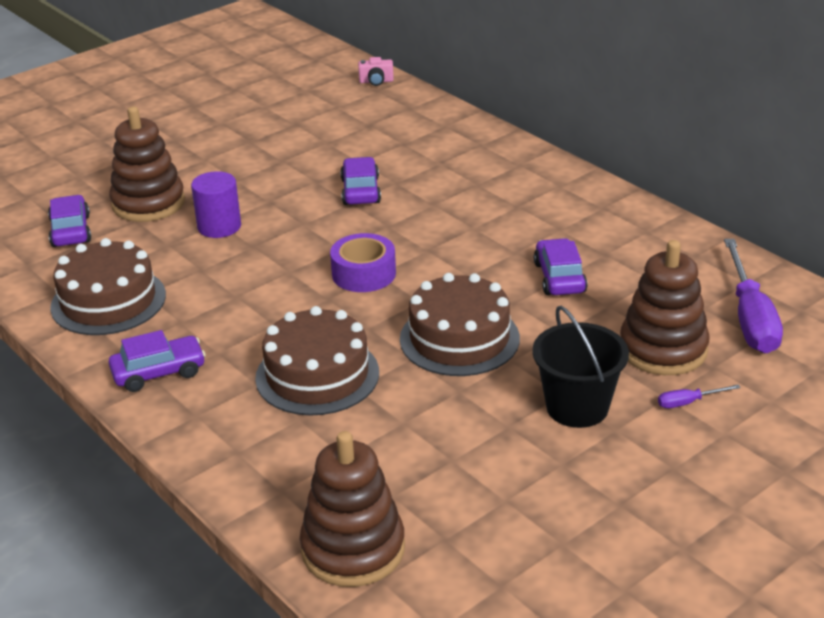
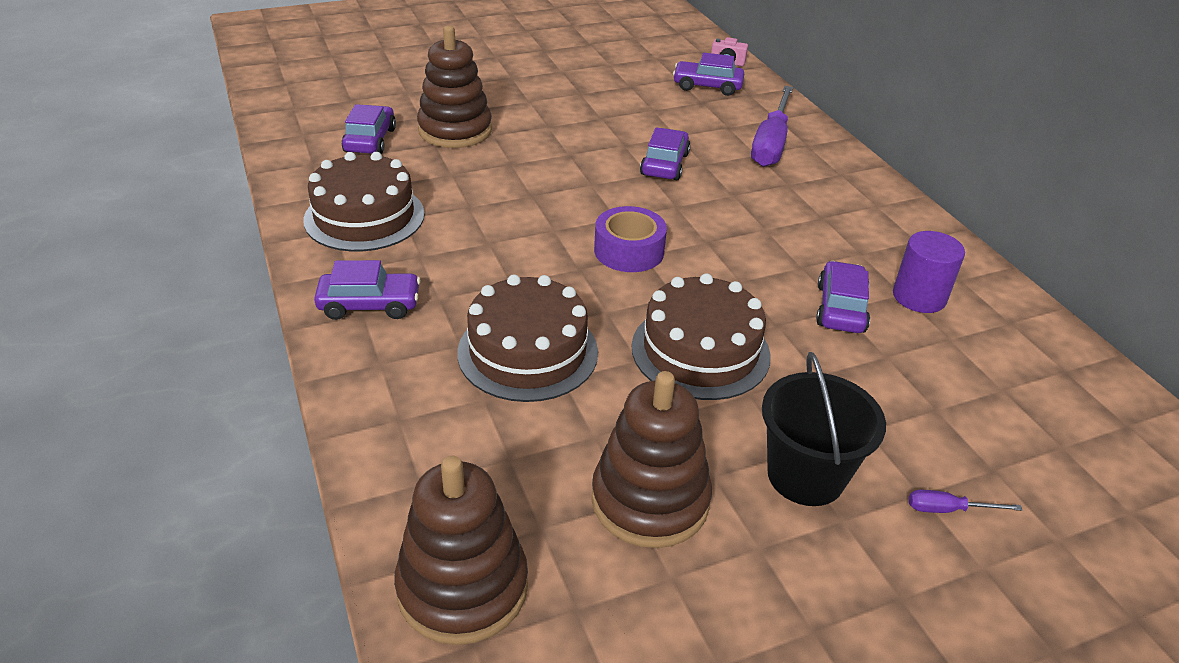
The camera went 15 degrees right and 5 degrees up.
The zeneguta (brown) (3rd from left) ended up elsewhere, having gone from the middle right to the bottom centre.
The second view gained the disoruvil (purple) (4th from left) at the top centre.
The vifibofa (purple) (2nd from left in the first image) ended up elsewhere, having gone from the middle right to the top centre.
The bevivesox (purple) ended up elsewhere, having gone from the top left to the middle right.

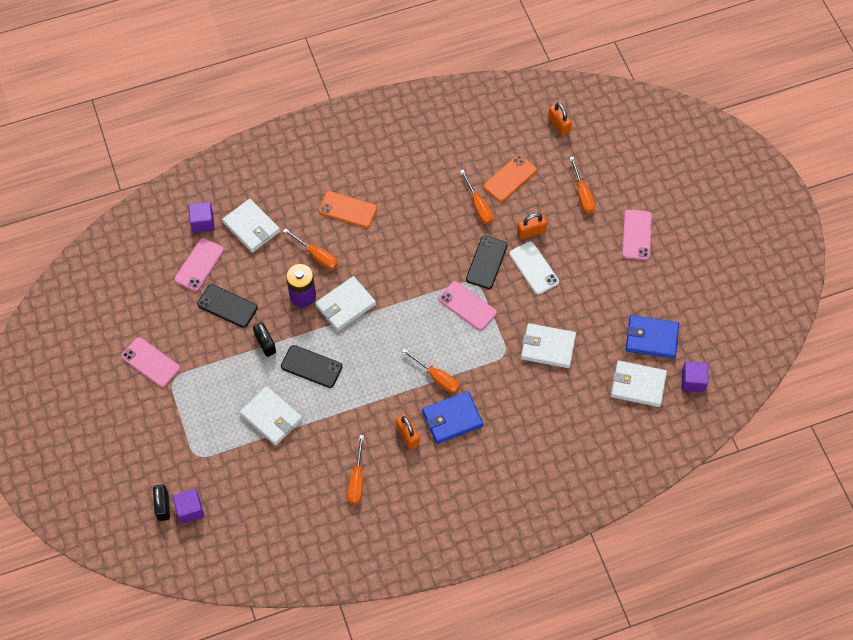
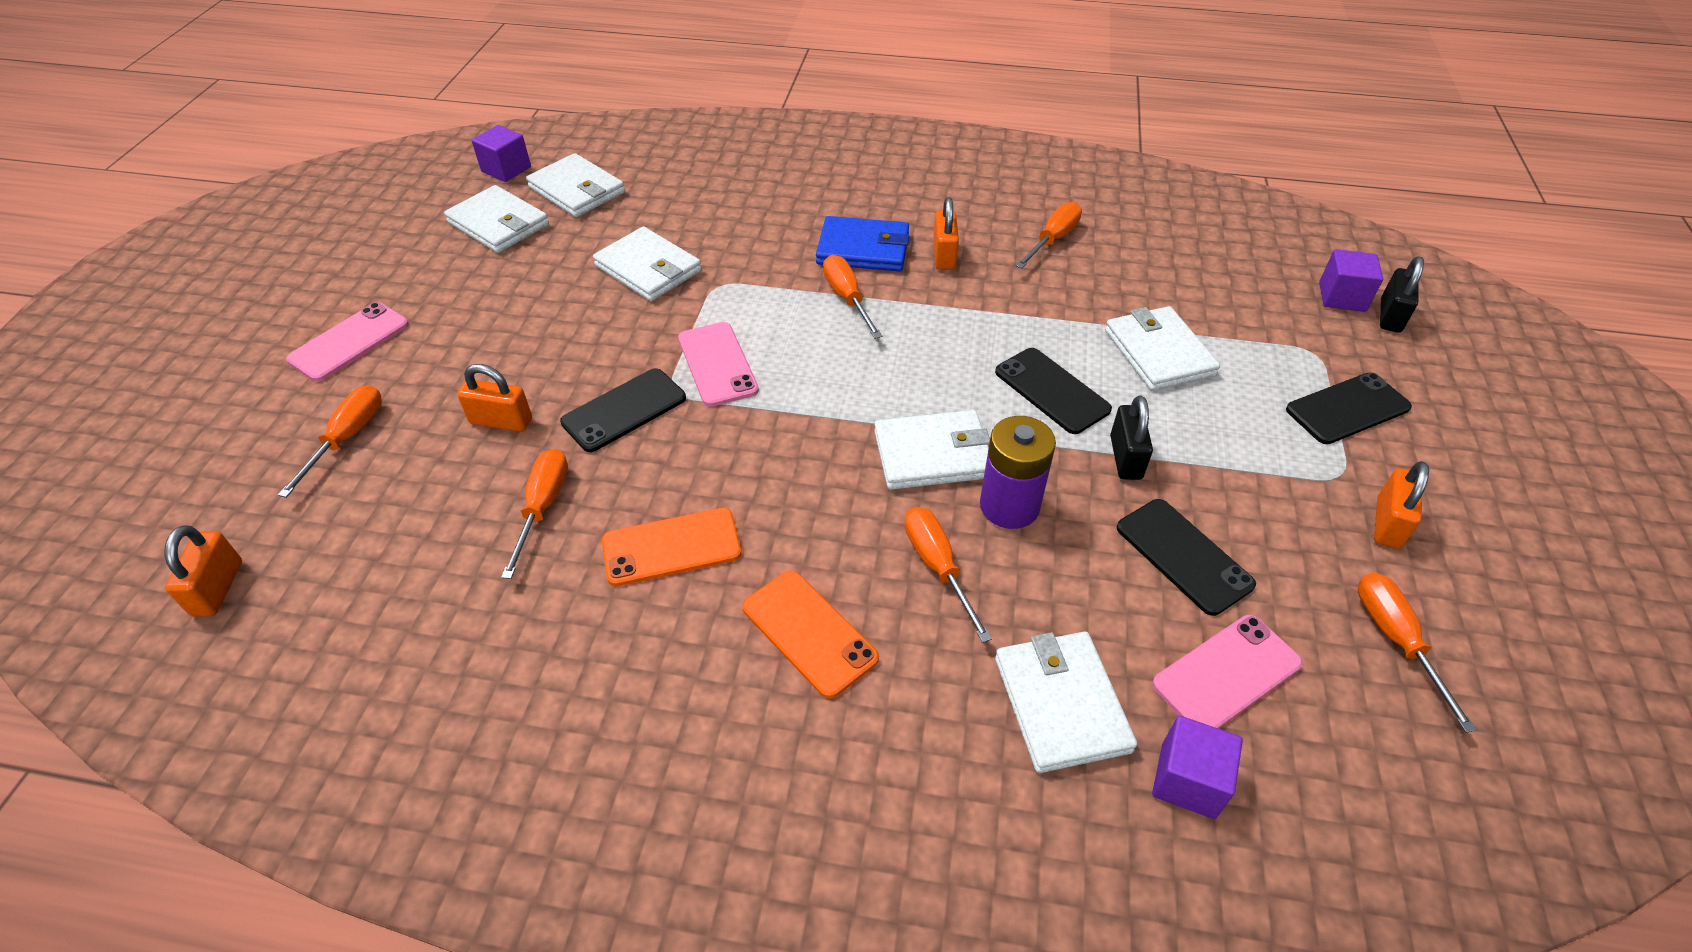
The camera went 150 degrees left and 15 degrees down.
What was the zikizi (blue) (2nd from left) at the middle right turned into the zikizi (white) (1st from left) at the top left.
The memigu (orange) (2nd from left in the first image) ended up elsewhere, having gone from the top centre to the centre.
The second view gained the memigu (black) (4th from left) at the middle right.
The second view gained the vifibofa (orange) (6th from left) at the bottom right.
Where the memigu (pink) (1st from left) stood at the middle left, the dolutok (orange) (4th from left) came to stand at the middle right.
The second view lost the memigu (white) at the centre.

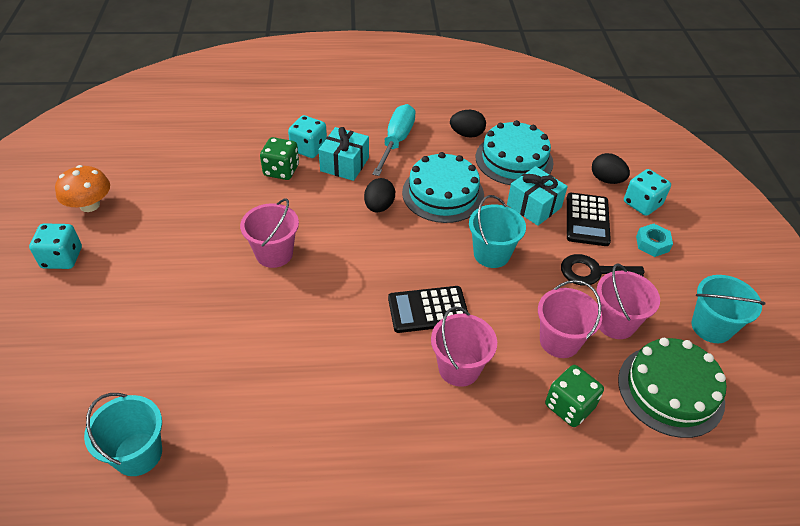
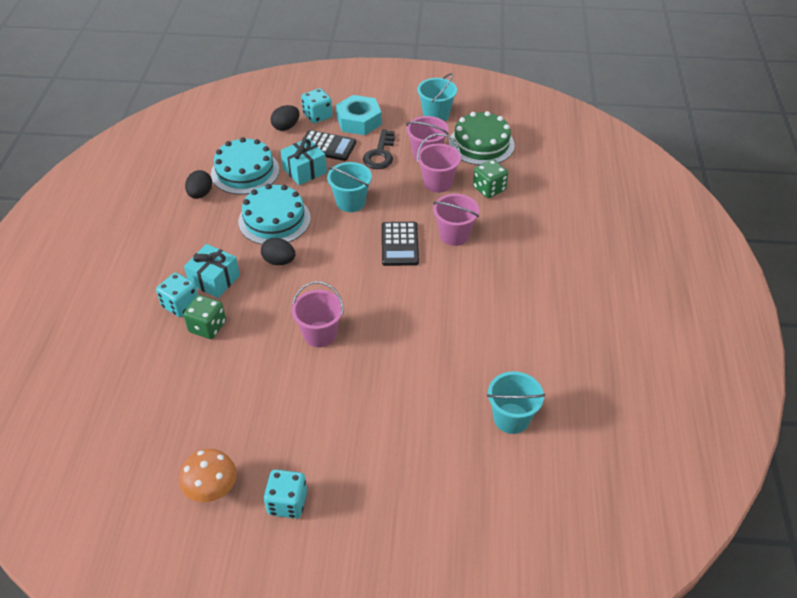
The camera went 80 degrees left and 0 degrees up.
The size of the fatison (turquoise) at the middle right changed by a factor of 1.81.
The second view lost the vifibofa (turquoise) at the top centre.

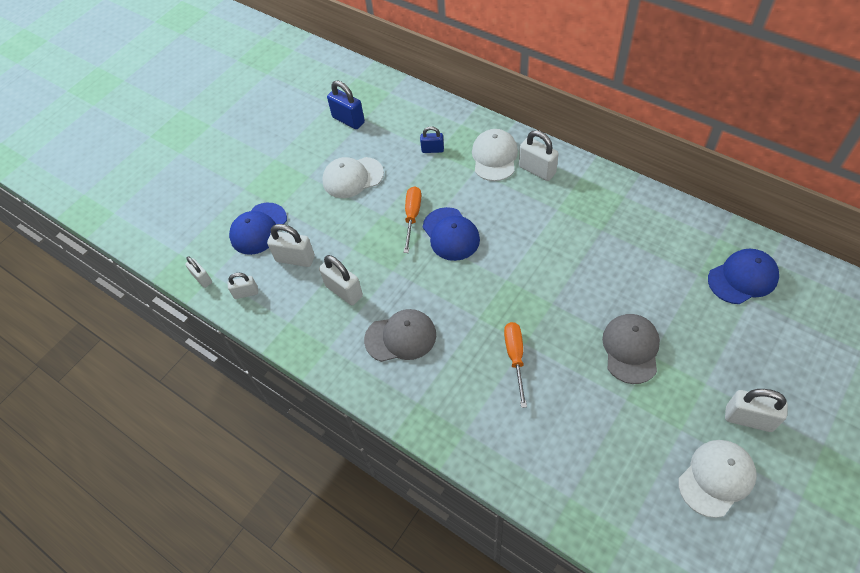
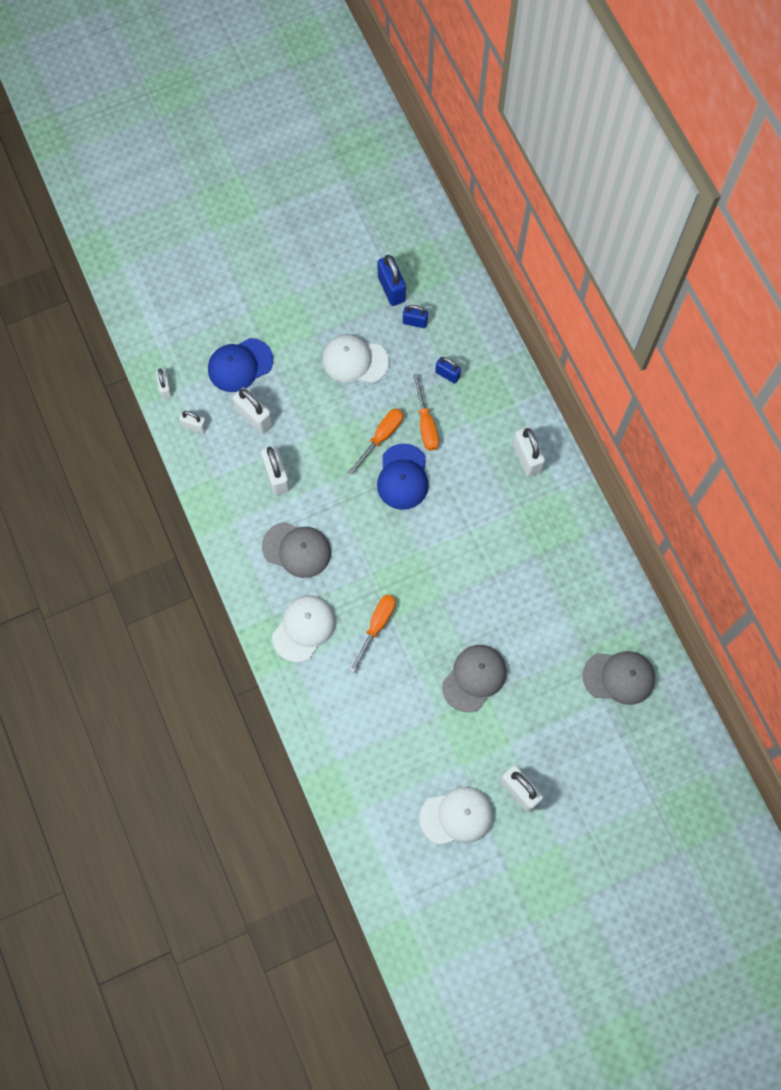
The camera went 25 degrees right and 15 degrees up.
The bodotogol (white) (2nd from left in the first image) ended up elsewhere, having gone from the top centre to the centre.
The second view gained the dolutok (blue) (2nd from left) at the top centre.
The second view gained the vifibofa (orange) (3rd from left) at the centre.
What was the bodotogol (blue) (3rd from left) at the middle right turned into the bodotogol (grey) (3rd from left) at the middle right.

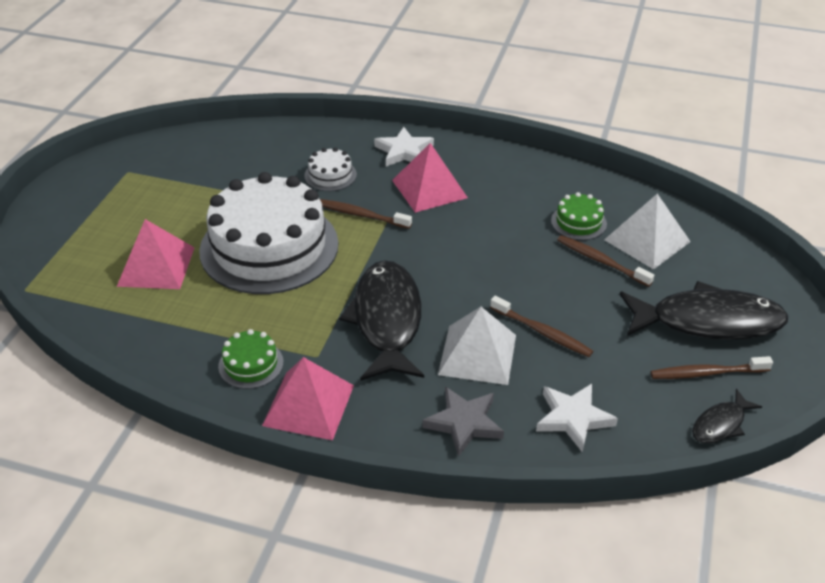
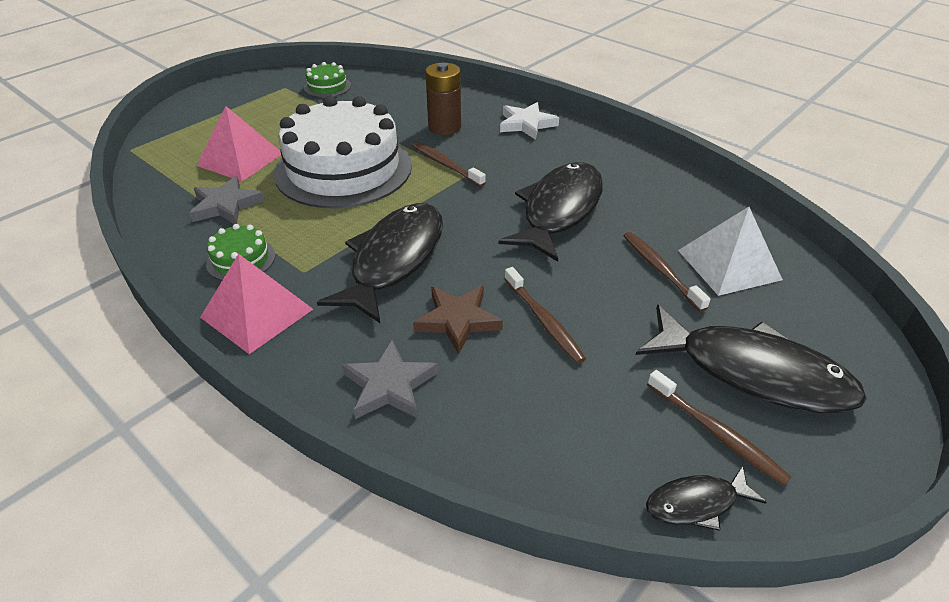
The camera went 25 degrees right and 0 degrees up.
The second view gained the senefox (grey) (1st from left) at the top left.
The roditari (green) (2nd from left) ended up elsewhere, having gone from the middle right to the top centre.
Where the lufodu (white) (1st from left) stood at the centre, the senefox (brown) came to stand at the centre.
Where the roditari (white) (2nd from left) stood at the top centre, the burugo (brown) came to stand at the top centre.
The second view gained the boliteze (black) (2nd from left) at the centre.
The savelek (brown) (4th from left) at the middle right ended up facing another way, 150 degrees counterclockwise from before.
The second view lost the lufodu (pink) (3rd from left) at the top centre.
The second view lost the senefox (white) (2nd from left) at the bottom right.

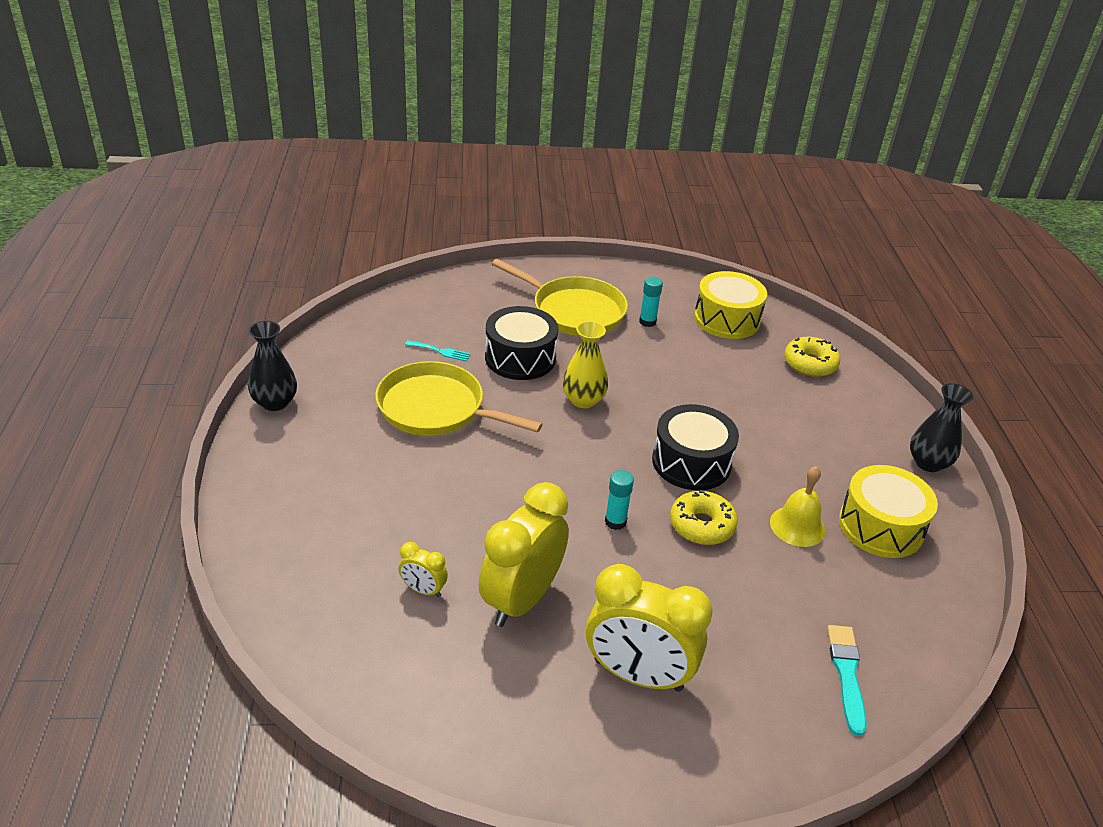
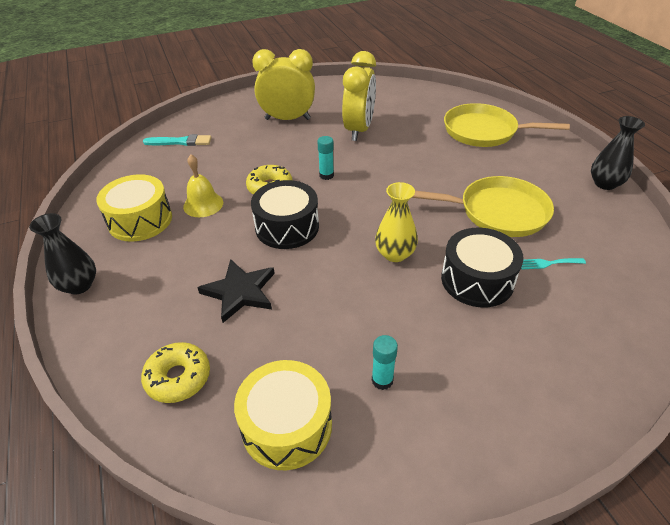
The camera went 165 degrees right and 5 degrees up.
The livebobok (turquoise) at the bottom right ended up facing another way, 75 degrees counterclockwise from before.
The second view gained the senefox (black) at the centre.
The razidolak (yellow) (2nd from left) ended up elsewhere, having gone from the centre to the top right.
The second view lost the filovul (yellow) (1st from left) at the bottom centre.

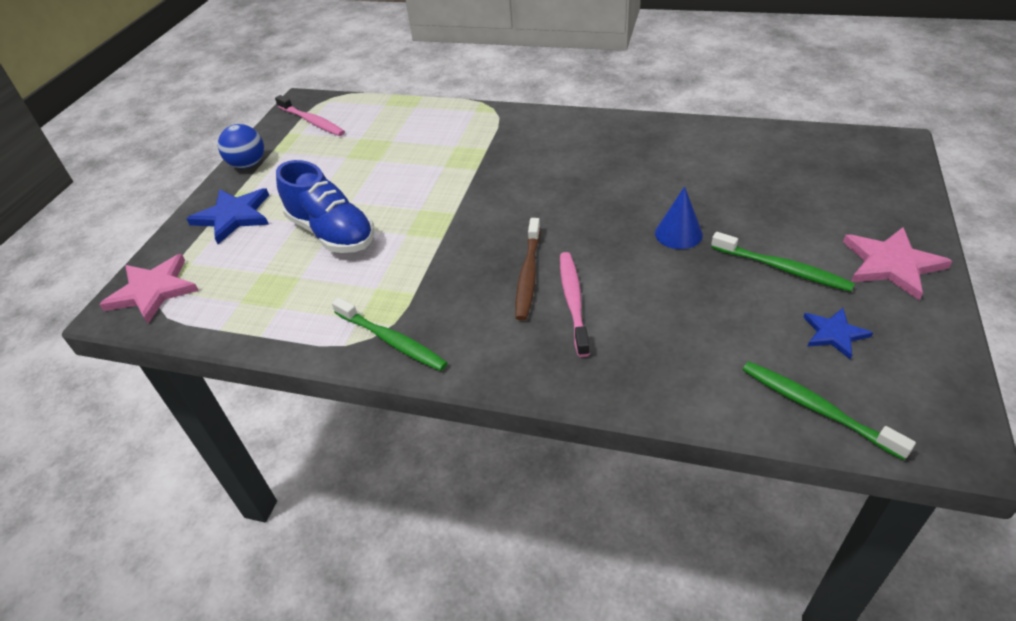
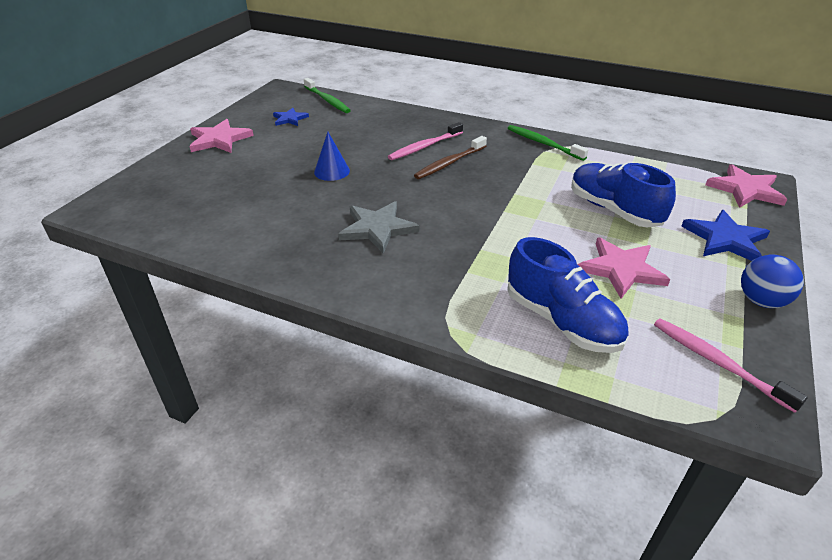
The camera went 175 degrees left and 5 degrees down.
The second view gained the senefox (grey) at the centre.
The savelek (pink) (2nd from left in the first image) at the centre ended up facing another way, 45 degrees clockwise from before.
The savelek (brown) at the centre ended up facing another way, 150 degrees counterclockwise from before.
The second view gained the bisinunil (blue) (1st from left) at the middle right.
The second view gained the senefox (pink) (2nd from left) at the middle right.
The second view lost the savelek (green) (2nd from left) at the middle right.

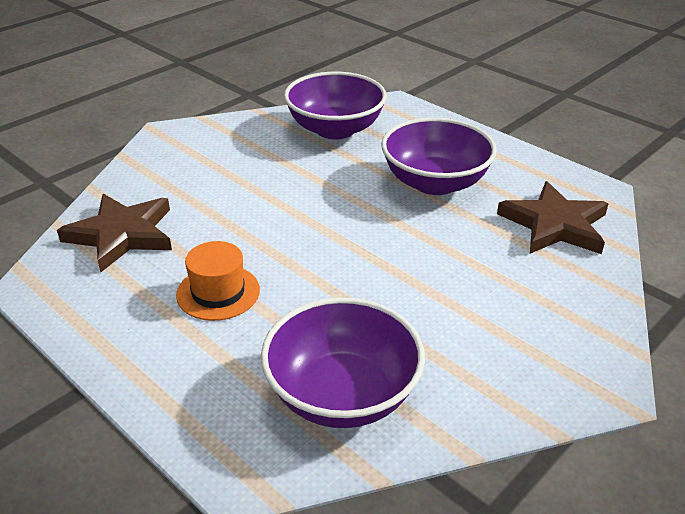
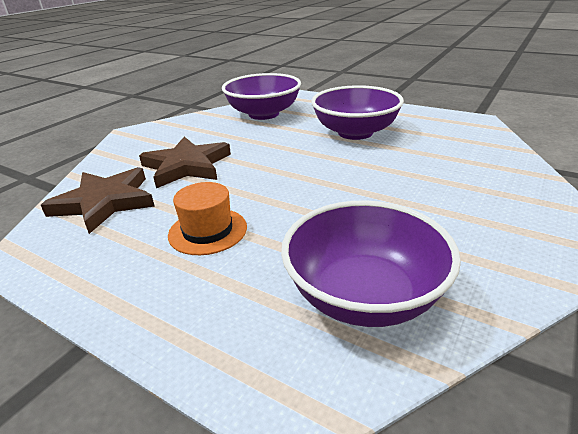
The camera went 10 degrees left and 5 degrees down.
The senefox (brown) (2nd from left) ended up elsewhere, having gone from the middle right to the middle left.

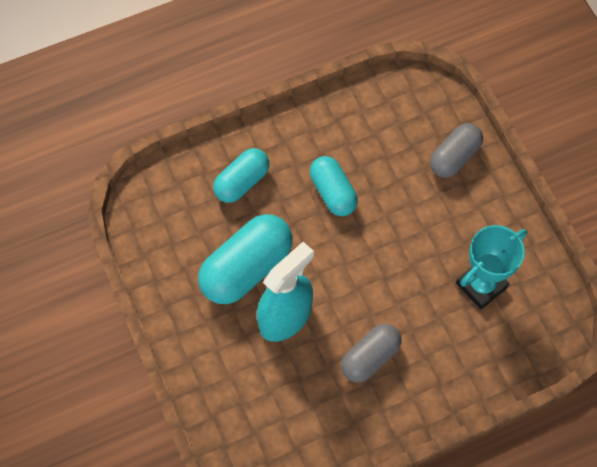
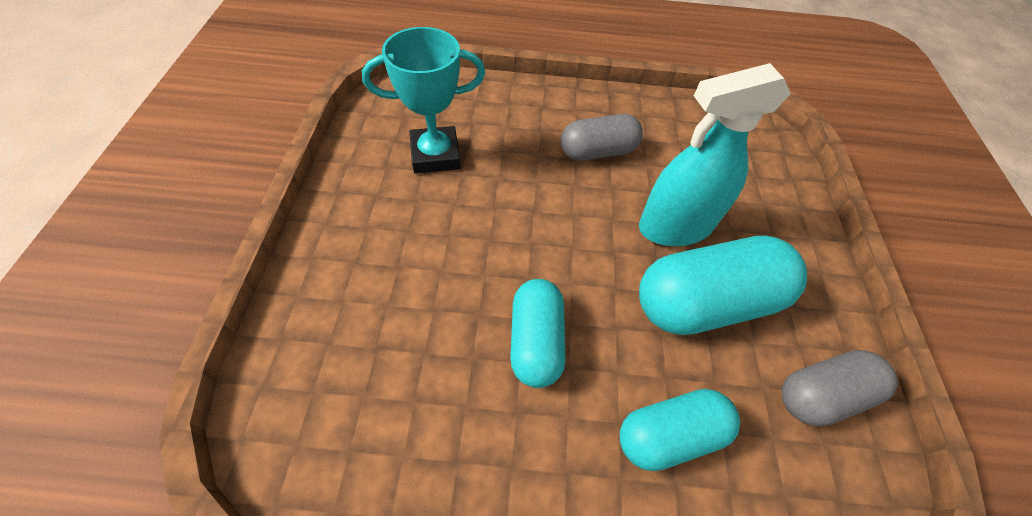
The camera went 155 degrees left and 10 degrees down.
The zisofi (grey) (2nd from left) ended up elsewhere, having gone from the top right to the bottom right.

